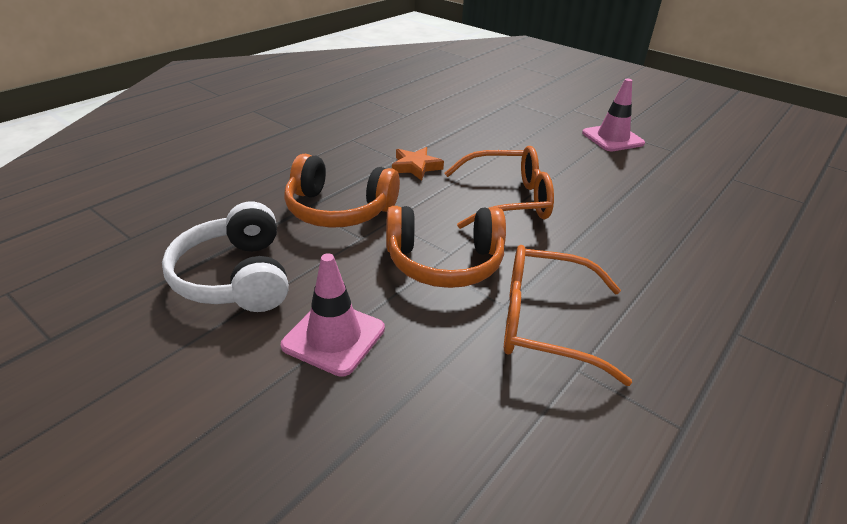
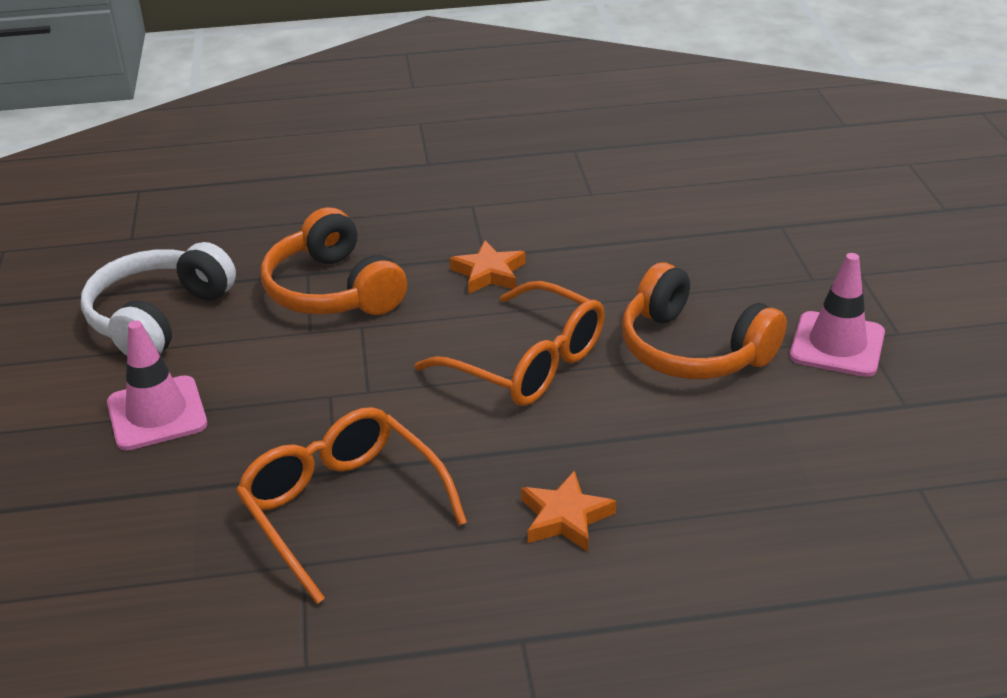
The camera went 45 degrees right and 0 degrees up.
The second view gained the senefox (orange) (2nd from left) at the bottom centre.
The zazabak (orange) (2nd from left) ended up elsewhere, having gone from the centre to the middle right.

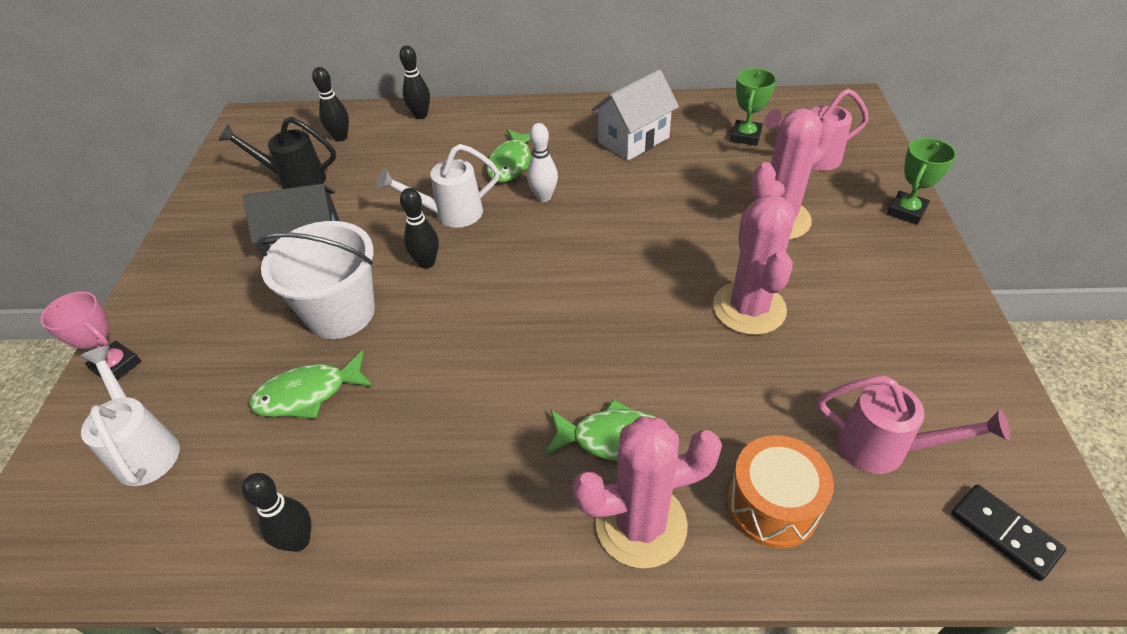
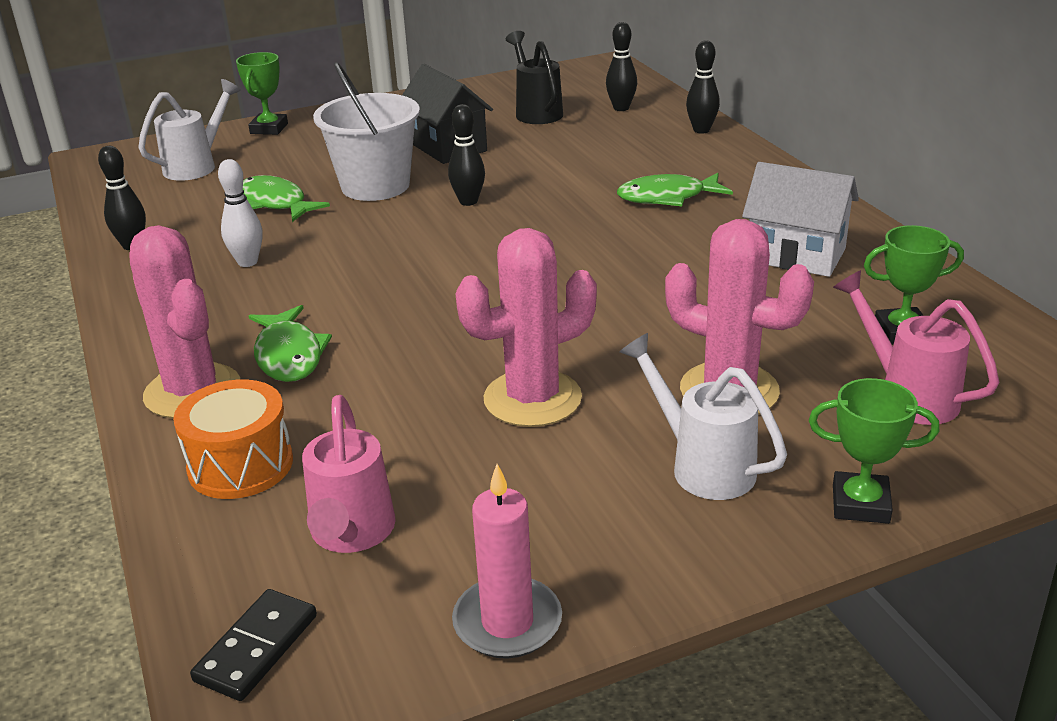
The camera went 65 degrees right and 15 degrees down.
The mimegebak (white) ended up elsewhere, having gone from the top centre to the top left.
What was the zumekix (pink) at the middle left turned into the zumekix (green) (1st from left) at the top left.
The second view gained the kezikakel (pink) at the bottom centre.
The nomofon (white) (2nd from left) ended up elsewhere, having gone from the top centre to the centre.

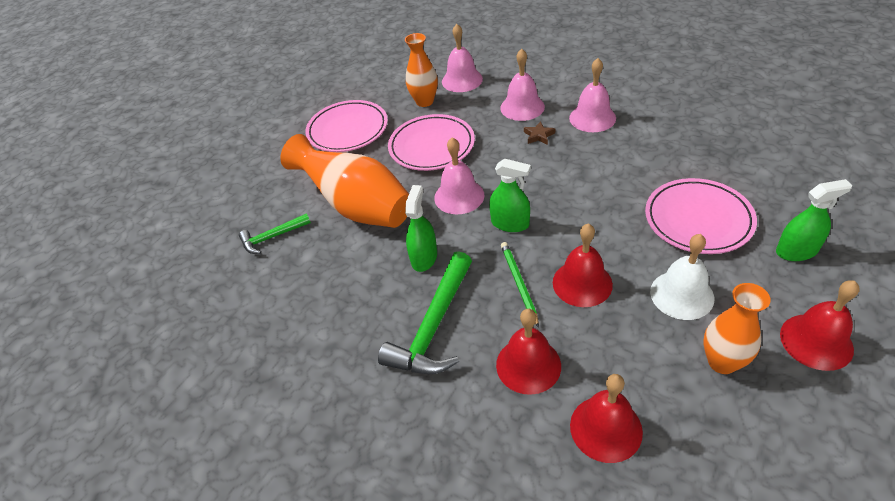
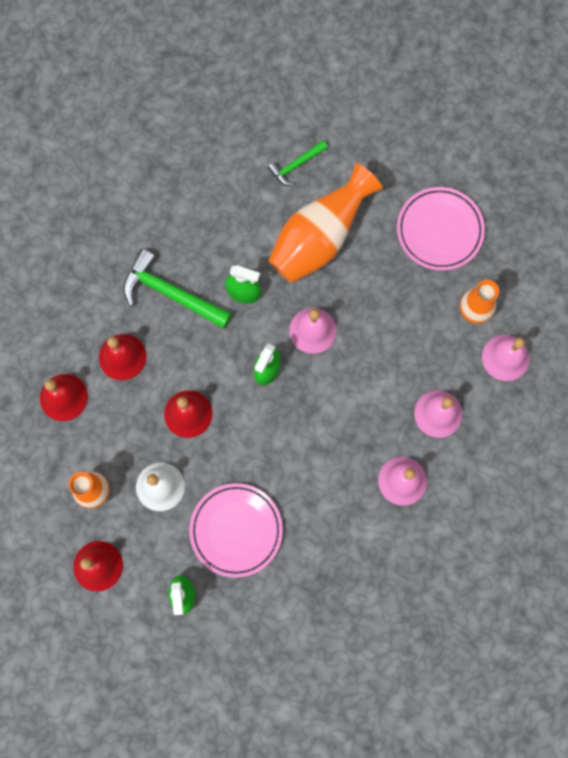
The camera went 90 degrees right and 30 degrees up.
The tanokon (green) (1st from left in the first image) at the middle left ended up facing another way, 105 degrees counterclockwise from before.
The second view lost the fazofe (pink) (2nd from left) at the top centre.
The second view lost the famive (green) at the centre.
The second view lost the senefox (brown) at the top centre.

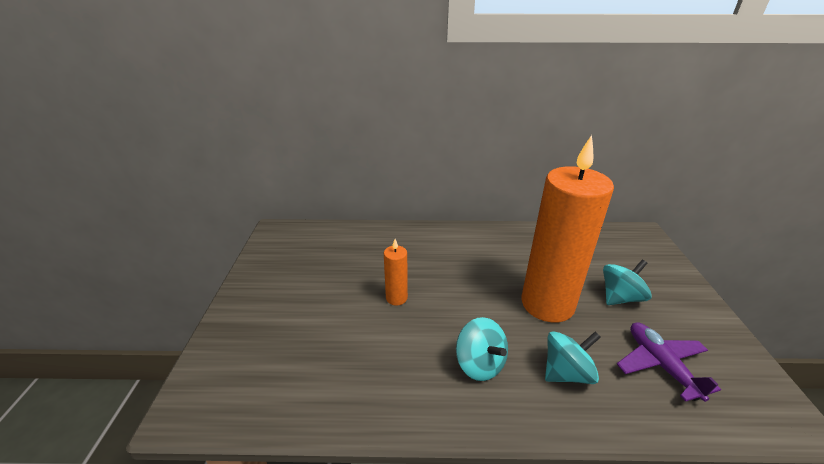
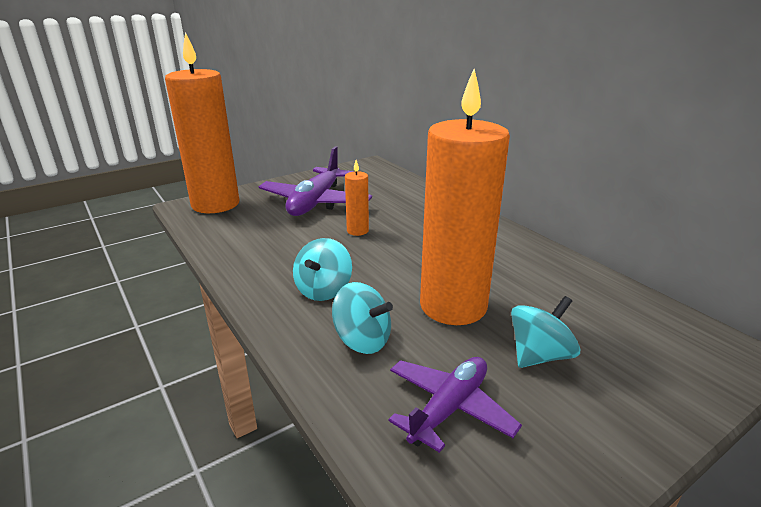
The camera went 55 degrees right and 5 degrees down.
The second view gained the kezikakel (orange) (1st from left) at the top left.
The second view gained the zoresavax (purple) (1st from left) at the centre.
The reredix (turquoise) (3rd from left) at the middle right ended up facing another way, 60 degrees counterclockwise from before.

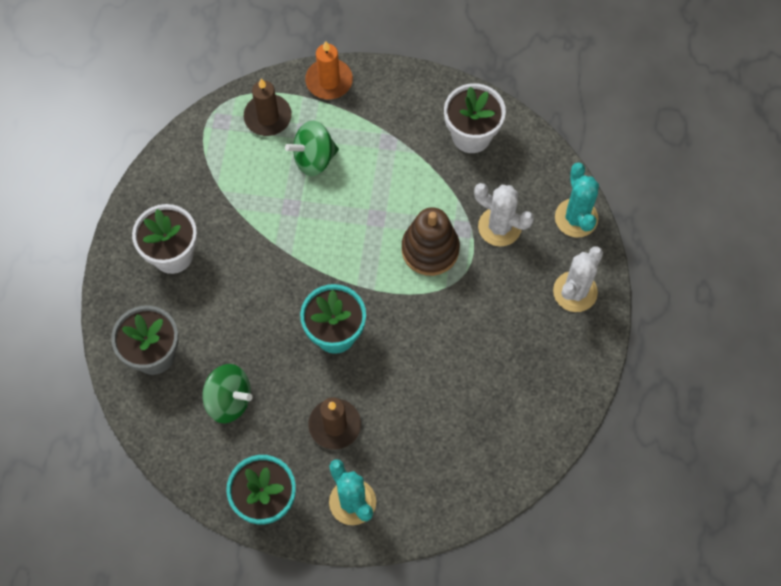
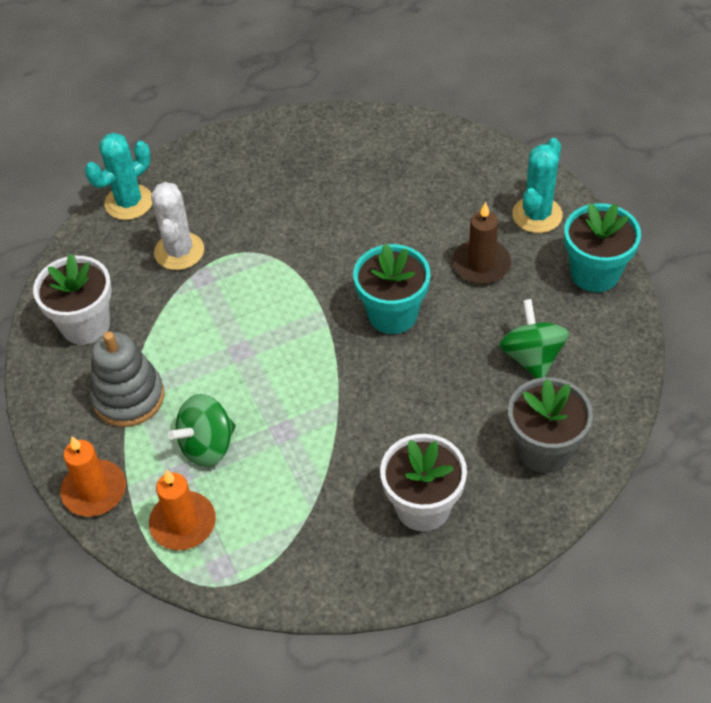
The camera went 120 degrees left and 15 degrees down.
The second view gained the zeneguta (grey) at the middle left.
What was the kezikakel (brown) (1st from left) at the top centre turned into the kezikakel (orange) (2nd from left) at the bottom left.
The reredix (green) (2nd from left in the first image) at the top centre ended up facing another way, 105 degrees clockwise from before.
The second view lost the zeneguta (brown) at the centre.
The second view lost the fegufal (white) (2nd from left) at the middle right.

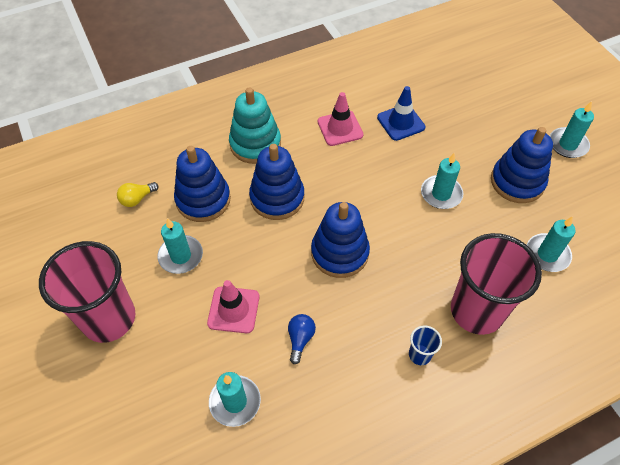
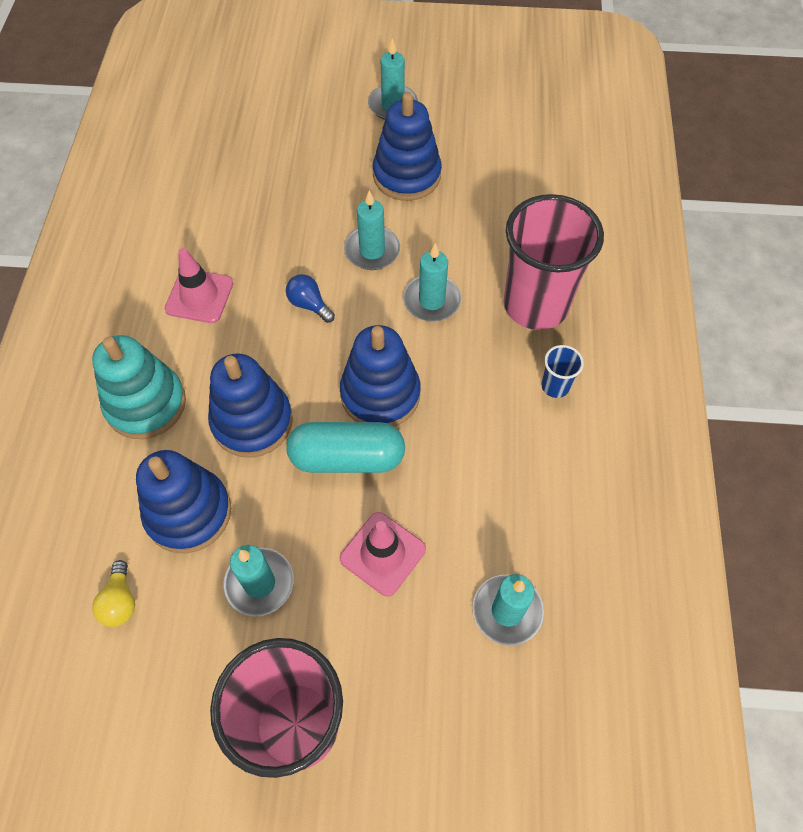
The camera went 60 degrees left and 5 degrees up.
The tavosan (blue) ended up elsewhere, having gone from the bottom centre to the centre.
The second view gained the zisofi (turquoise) at the centre.
The kezikakel (turquoise) (4th from left) ended up elsewhere, having gone from the middle right to the centre.
The second view lost the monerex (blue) at the top centre.

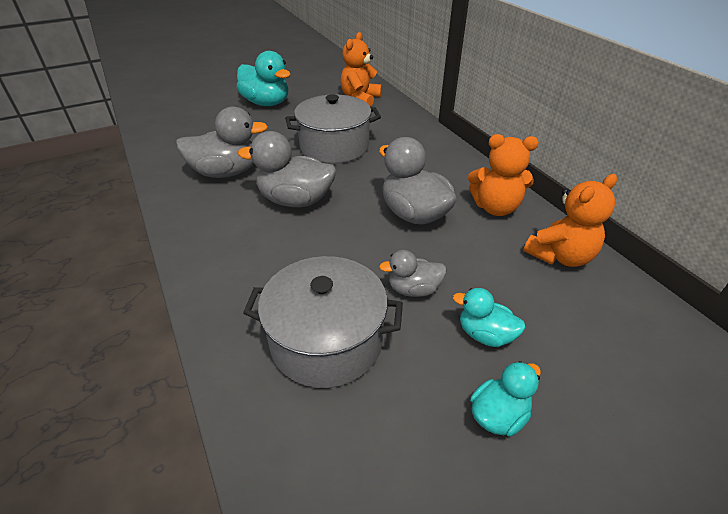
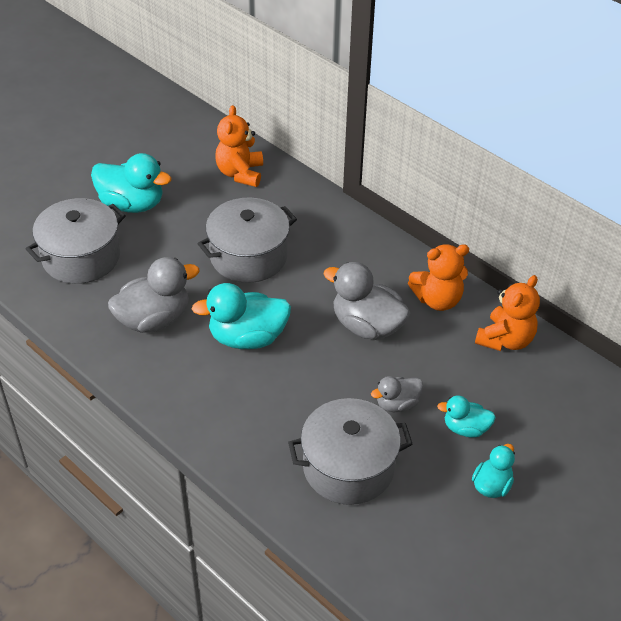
The camera went 20 degrees left and 5 degrees up.
The second view gained the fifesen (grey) (1st from left) at the middle left.
What was the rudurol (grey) (2nd from left) at the top centre turned into the rudurol (turquoise) (2nd from left) at the centre.

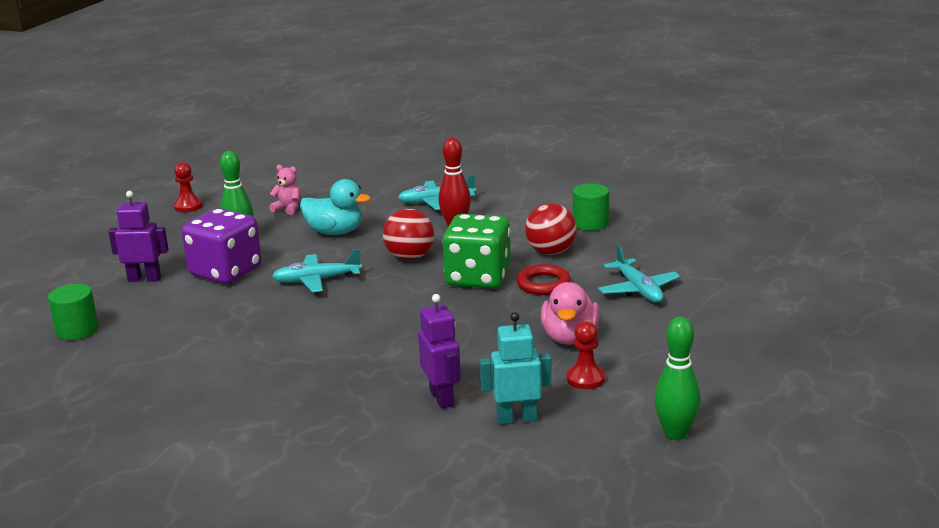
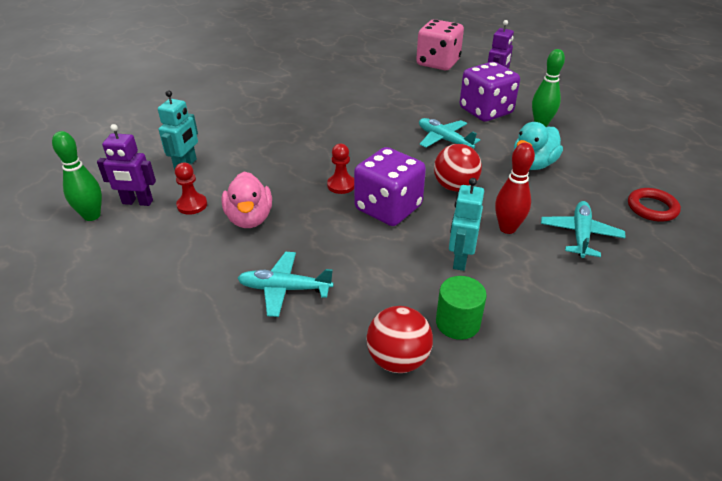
The camera went 115 degrees right and 15 degrees up.
The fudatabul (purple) (2nd from left in the first image) ended up elsewhere, having gone from the centre to the middle left.
The rudurol (pink) at the centre ended up facing another way, 135 degrees counterclockwise from before.
The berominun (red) (1st from left in the first image) ended up elsewhere, having gone from the middle left to the centre.
What was the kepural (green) at the centre turned into the kepural (purple) (1st from left) at the centre.
The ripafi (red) (2nd from left in the first image) ended up elsewhere, having gone from the centre to the bottom centre.
Where the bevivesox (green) (1st from left) stood at the middle left, the kepural (pink) came to stand at the top centre.
The zoresavax (turquoise) (1st from left in the first image) at the centre ended up facing another way, 60 degrees counterclockwise from before.
The second view gained the fudatabul (turquoise) (2nd from left) at the centre.
The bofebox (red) ended up elsewhere, having gone from the centre to the middle right.
The second view lost the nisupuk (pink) at the middle left.

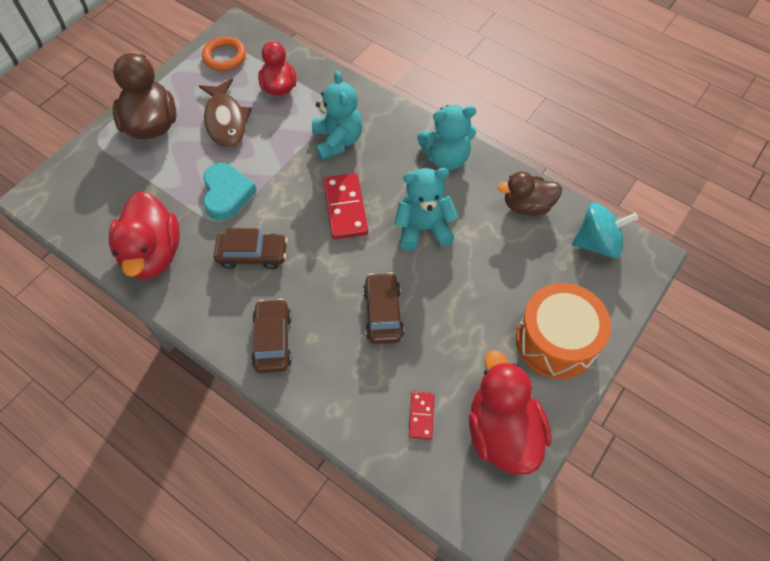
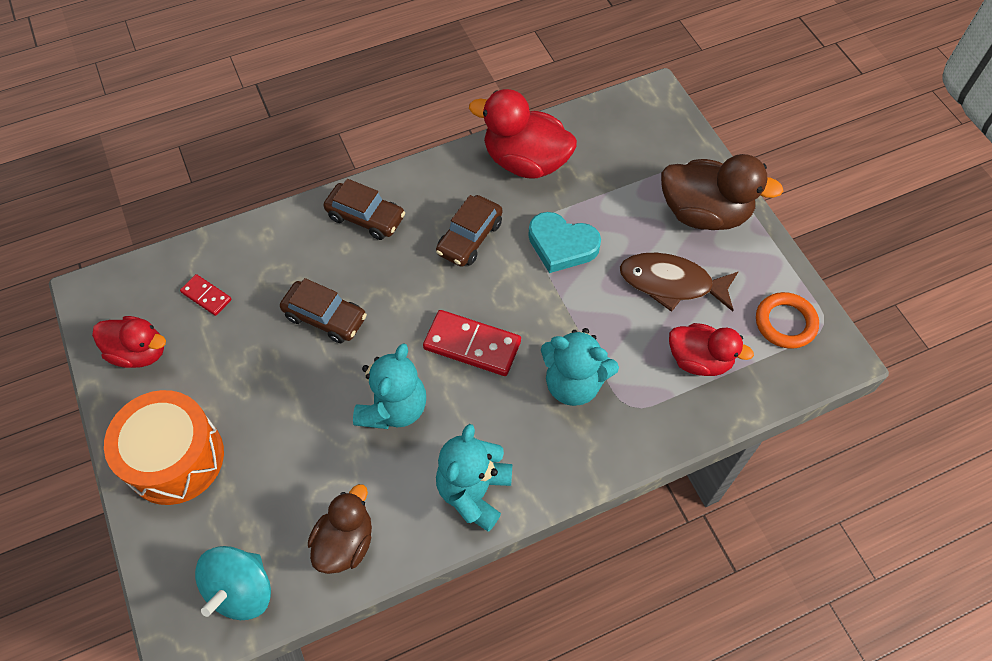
The camera went 120 degrees right and 0 degrees up.
The size of the rudurol (red) (3rd from left in the first image) at the bottom centre changed by a factor of 0.65.

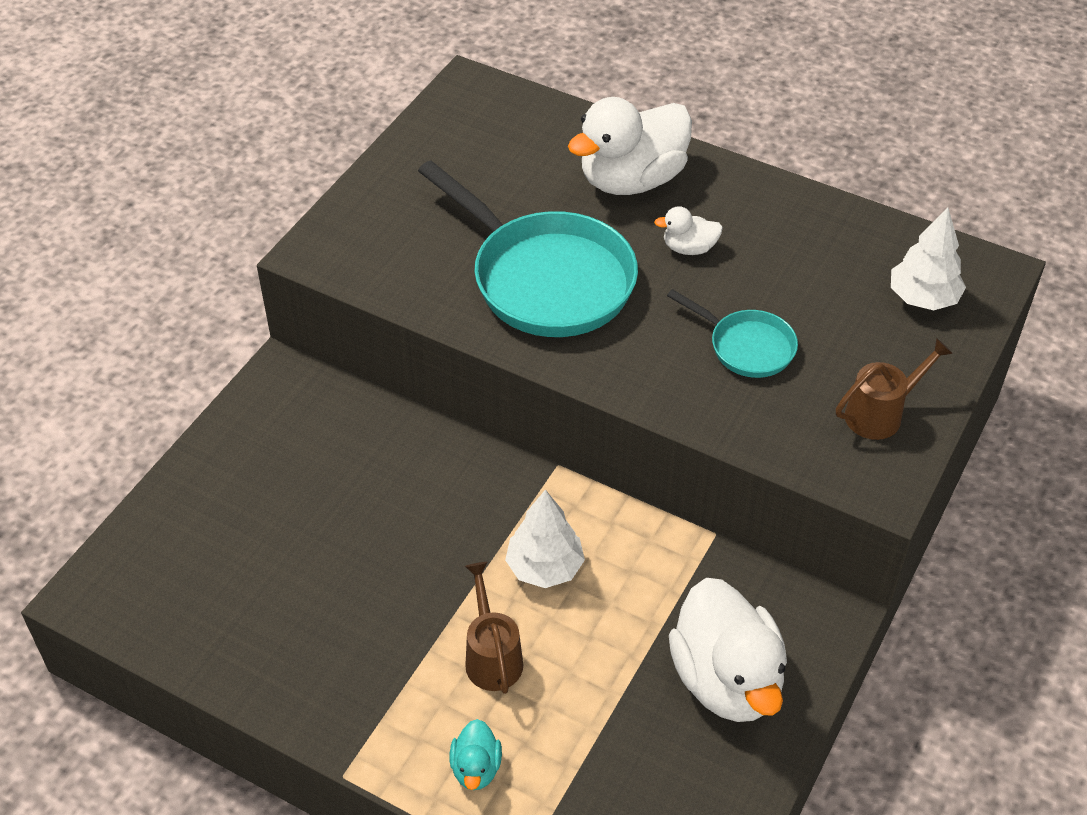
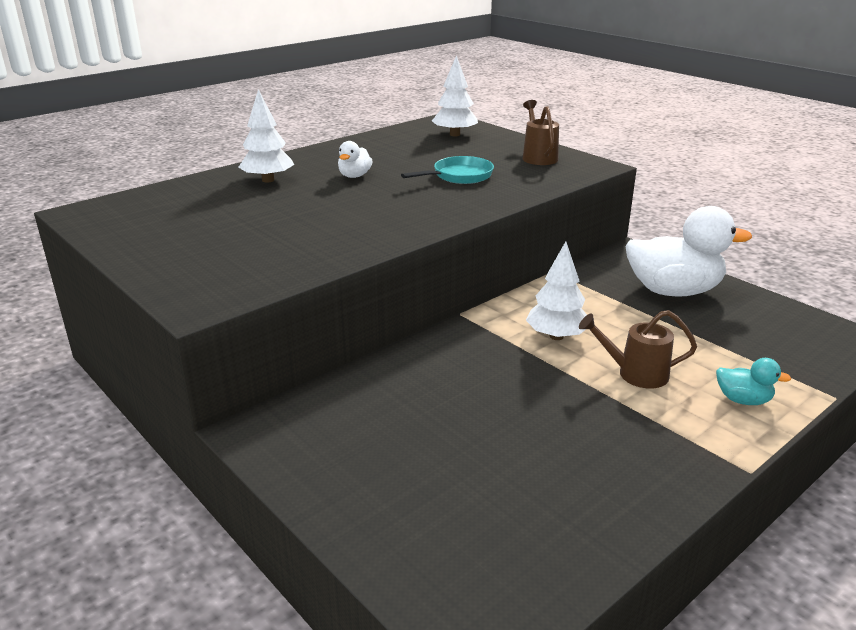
The camera went 70 degrees left and 20 degrees down.
Where the rudurol (white) (1st from left) stood at the top centre, the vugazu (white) (1st from left) came to stand at the top left.
The second view lost the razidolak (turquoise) (1st from left) at the top centre.

